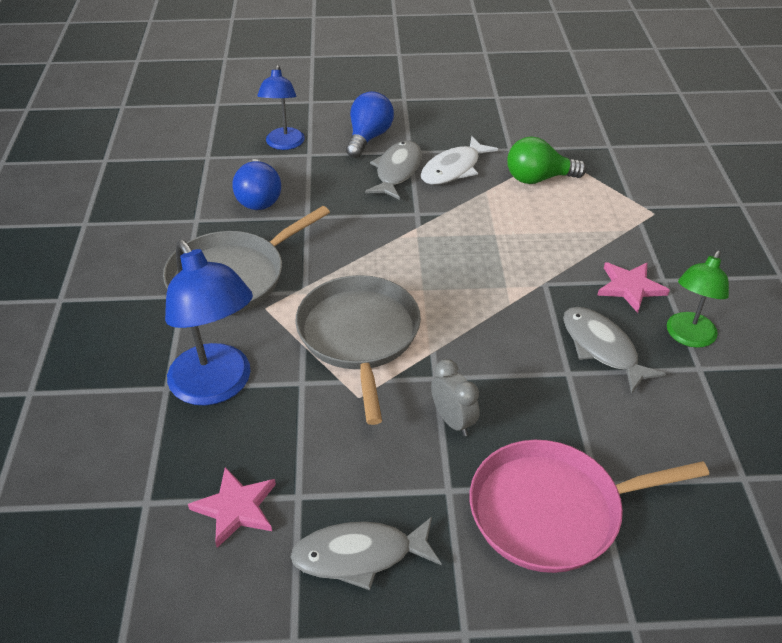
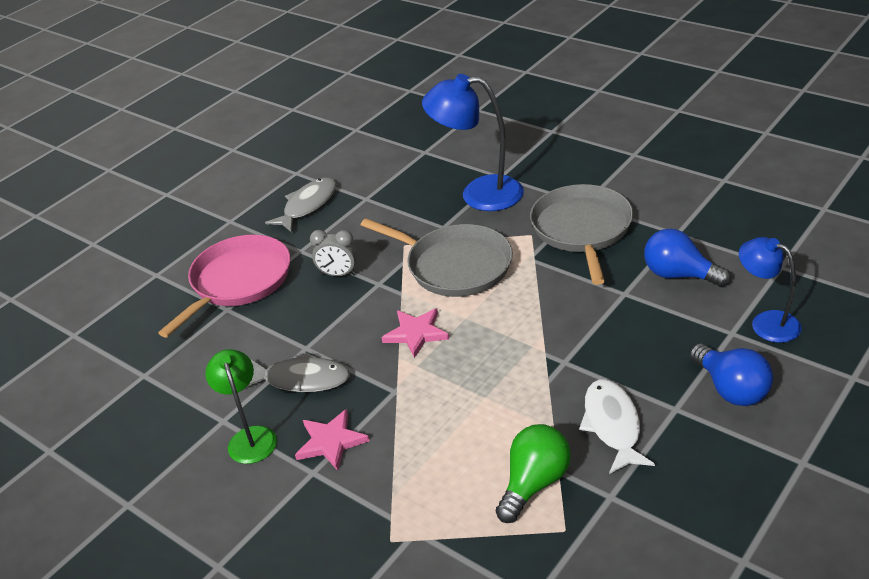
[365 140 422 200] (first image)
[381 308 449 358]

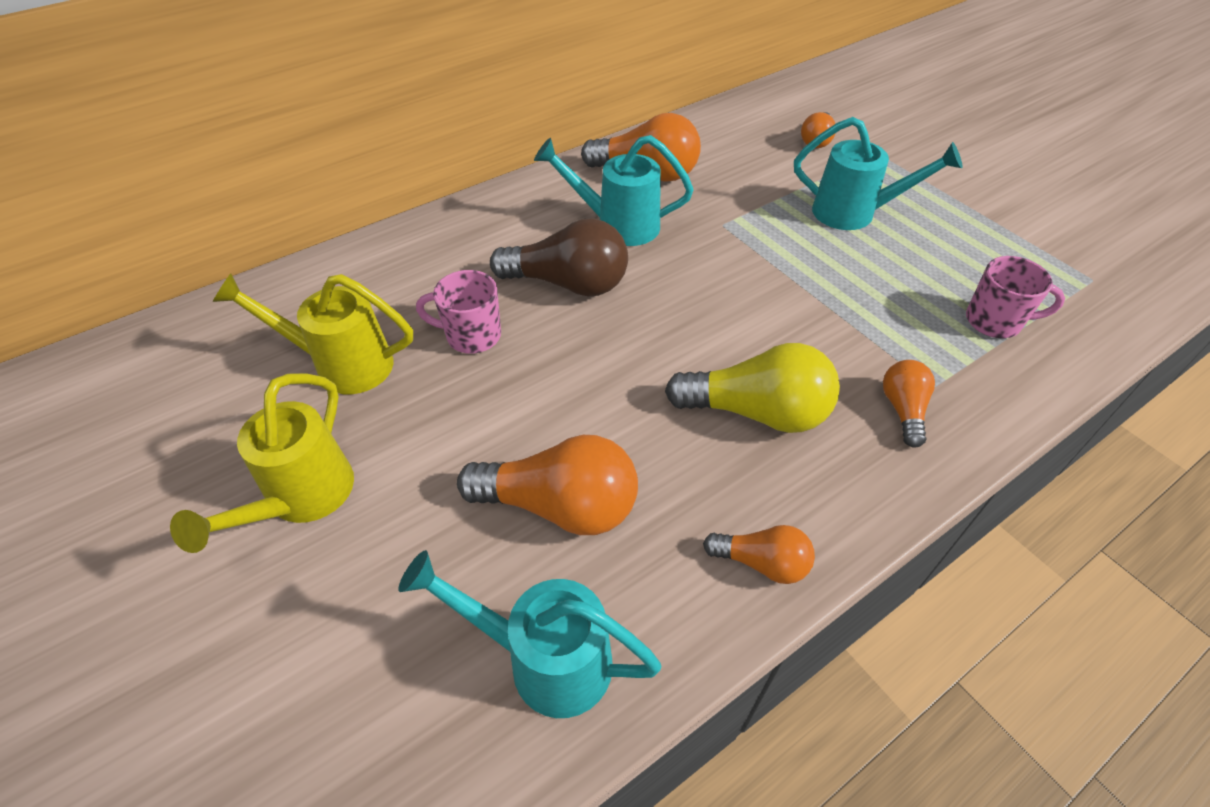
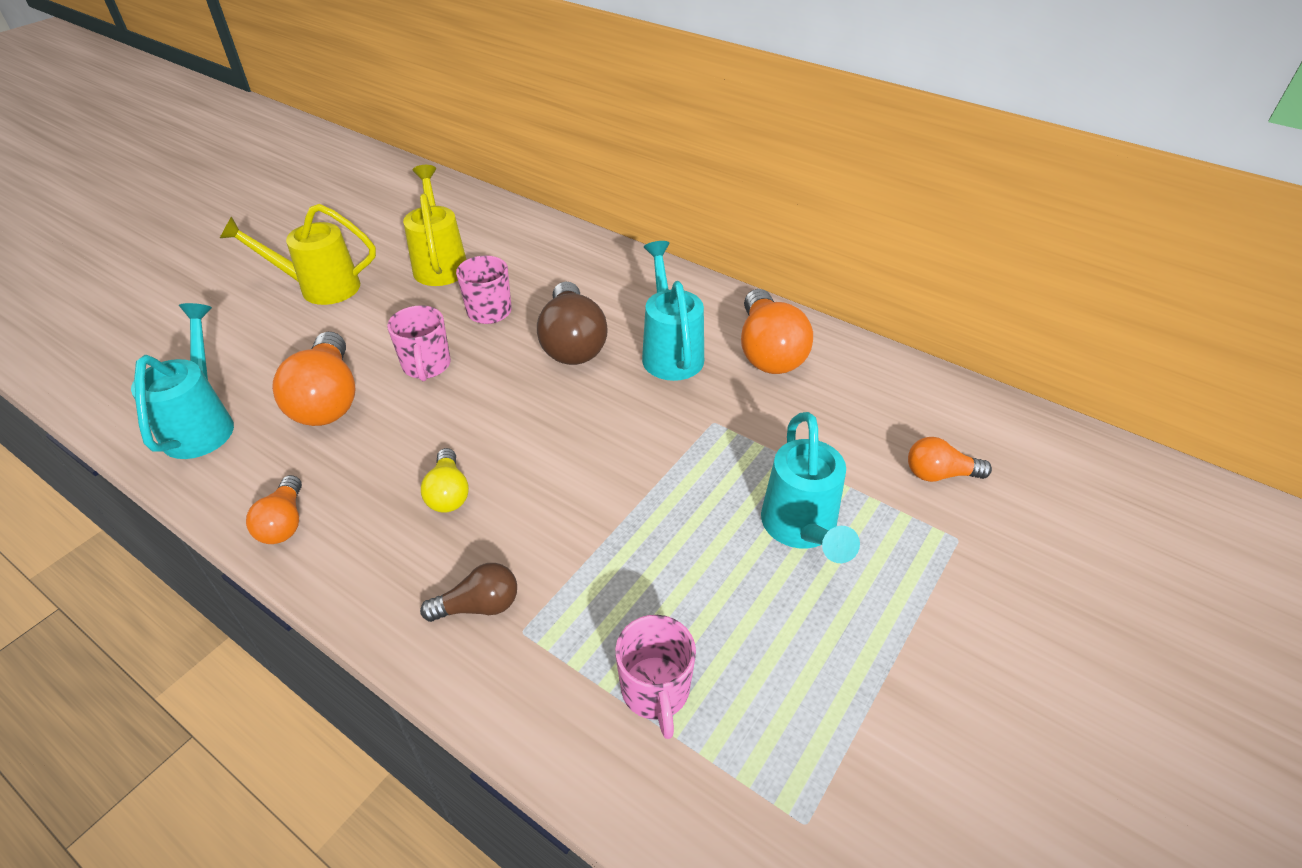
[421 448 469 513]
[420 563 517 622]
[387 305 451 381]

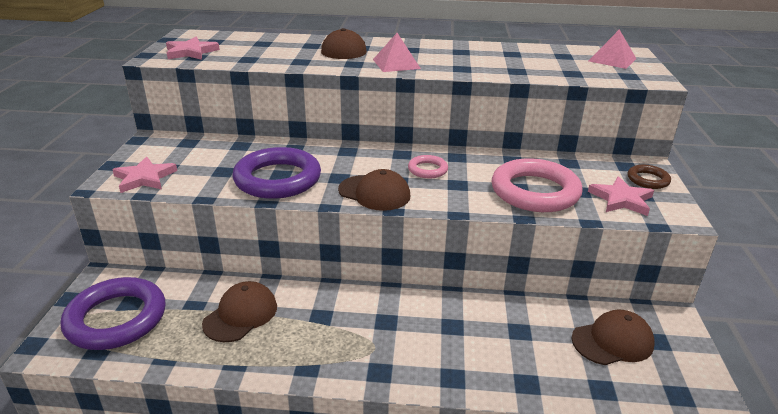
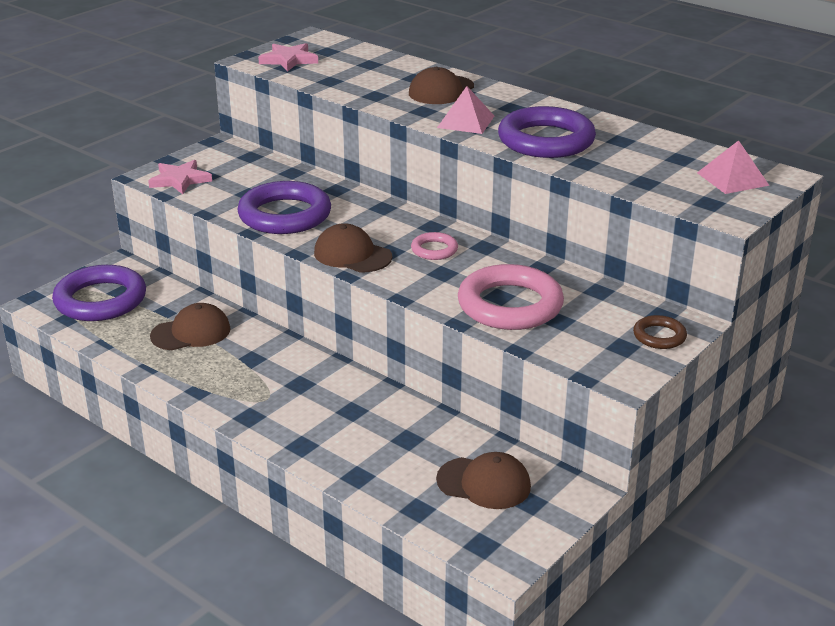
[314 223 392 273]
[588 176 654 216] (first image)
[498 106 596 158]

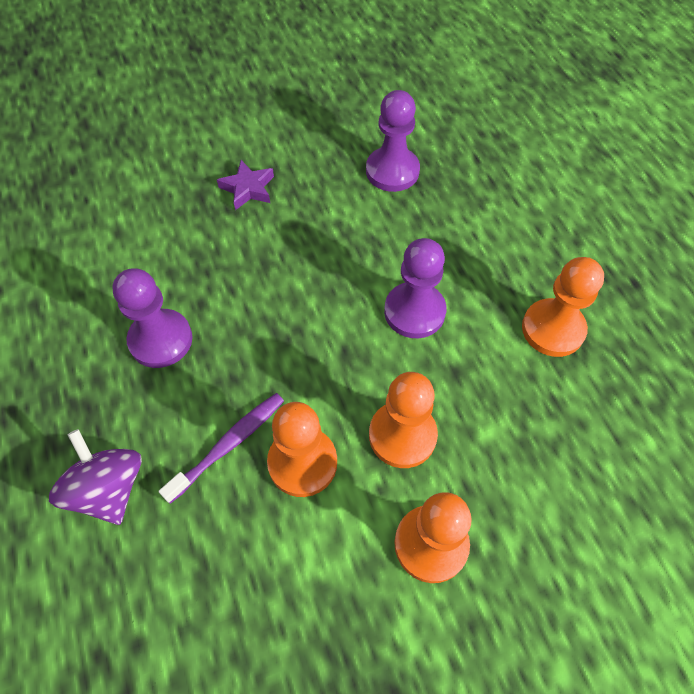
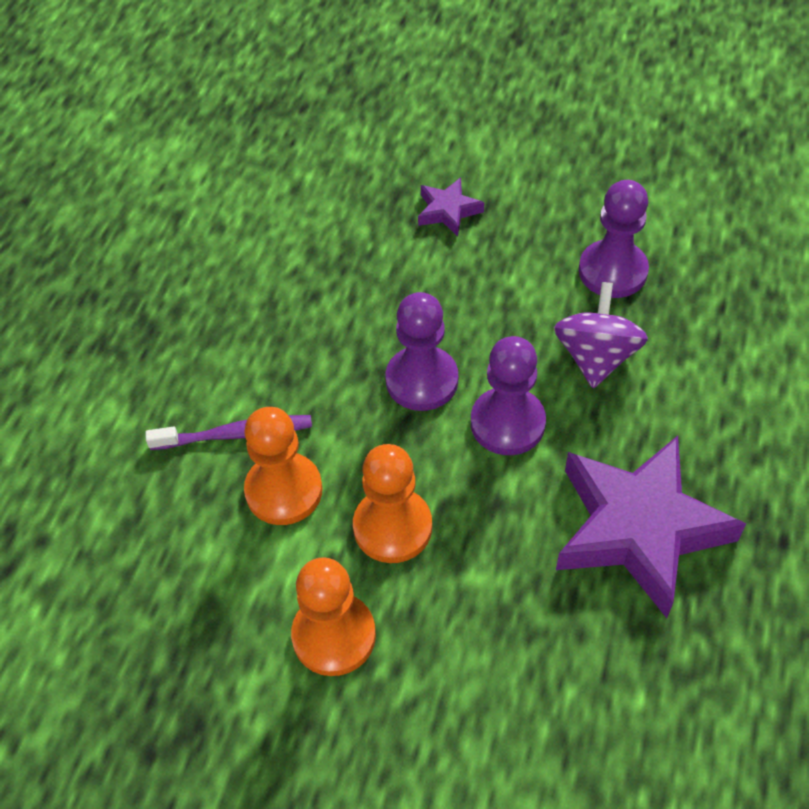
[556 436 746 618]
[386 292 458 411]
[554 282 648 388]

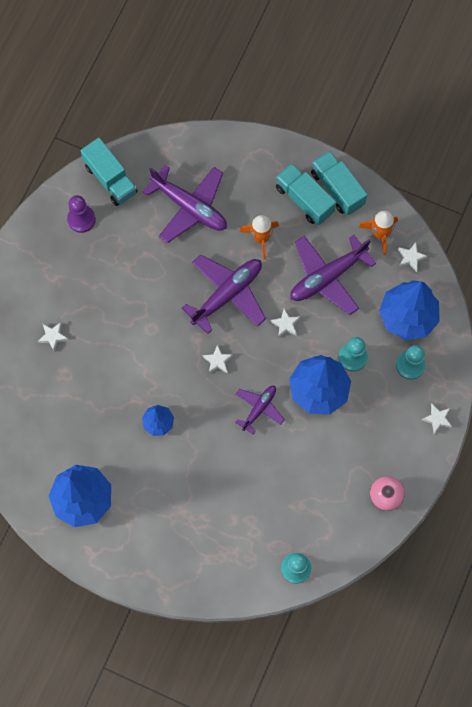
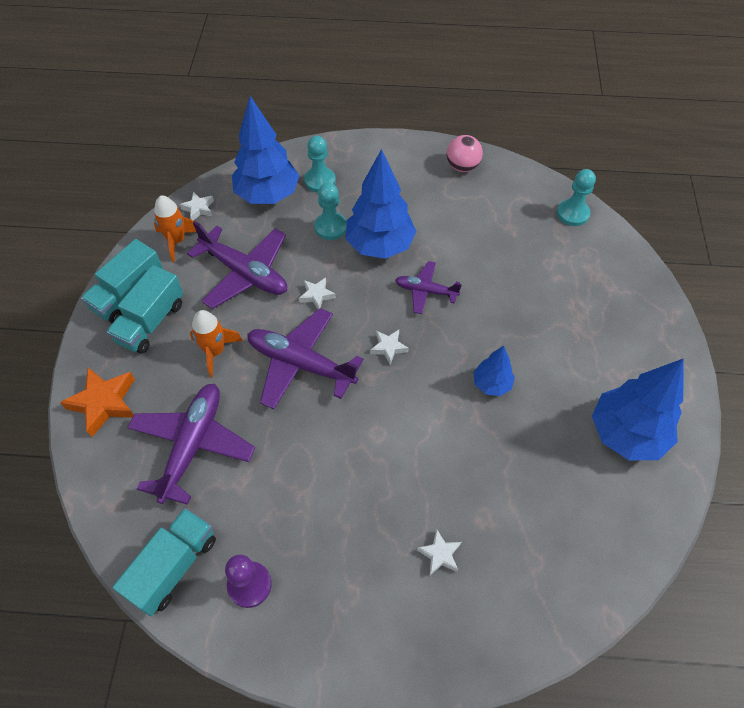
[422 404 452 434] (first image)
[60 367 135 437]

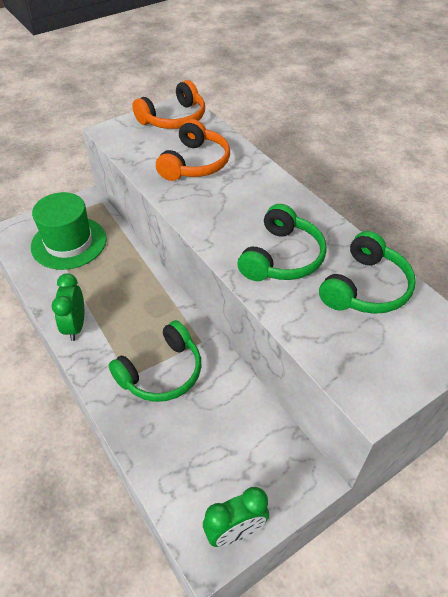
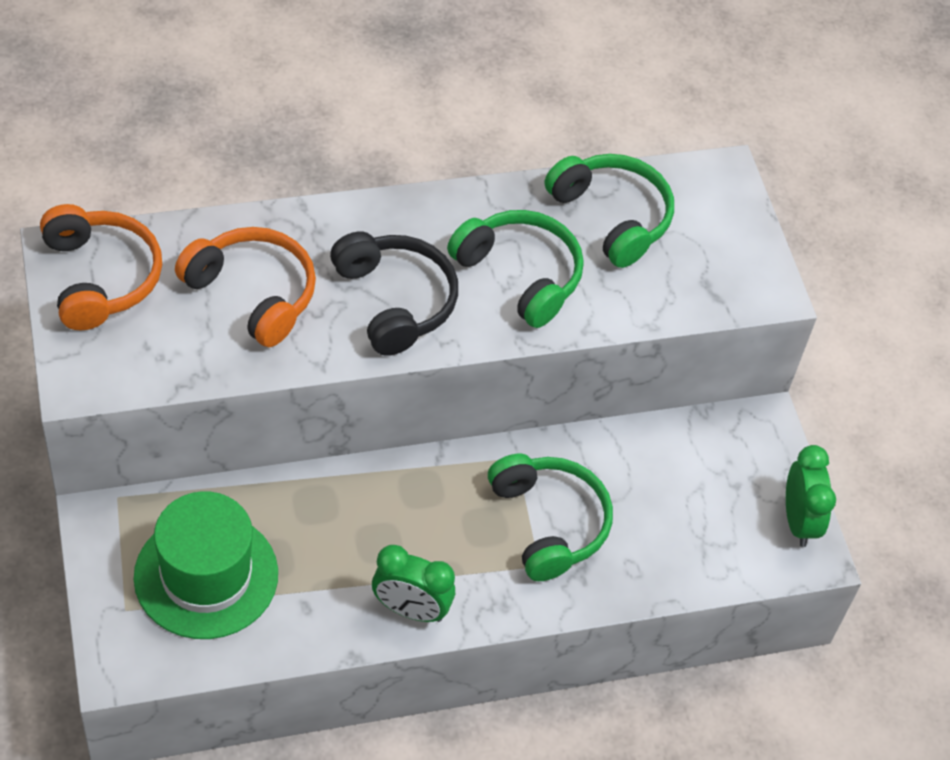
[330 231 458 356]

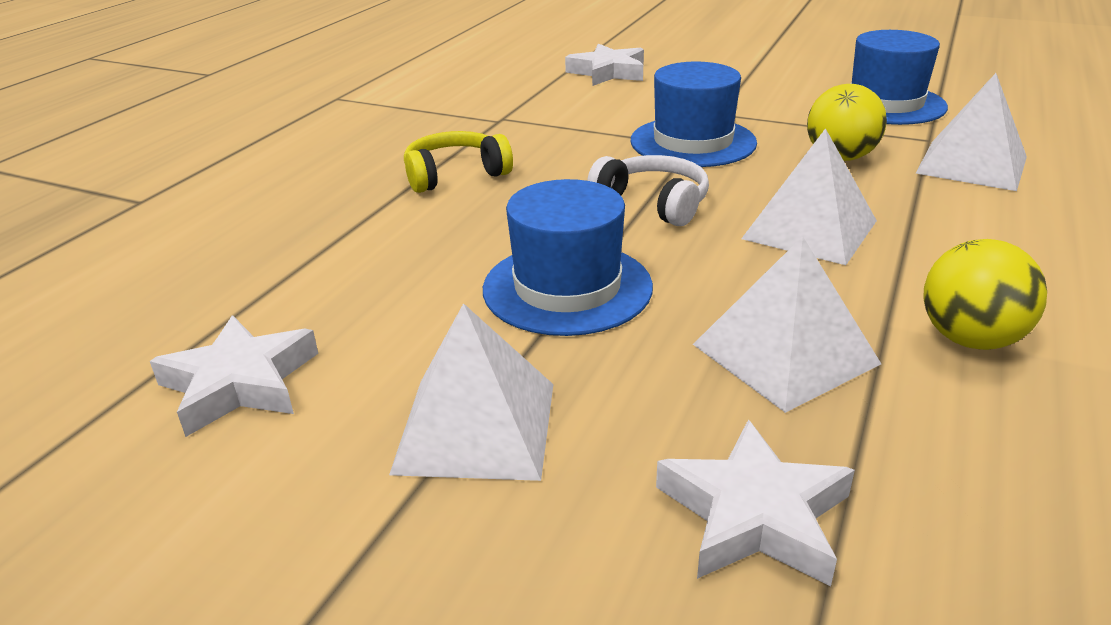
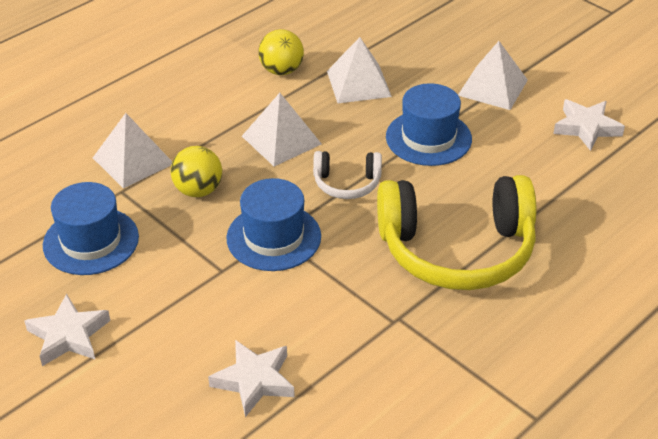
[377 175 536 290]
[313 151 382 199]
[24 294 110 366]

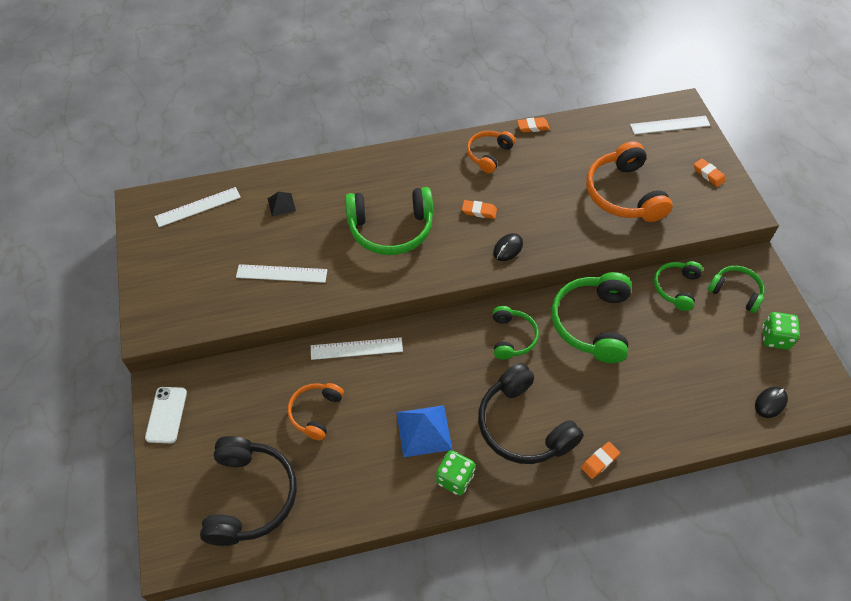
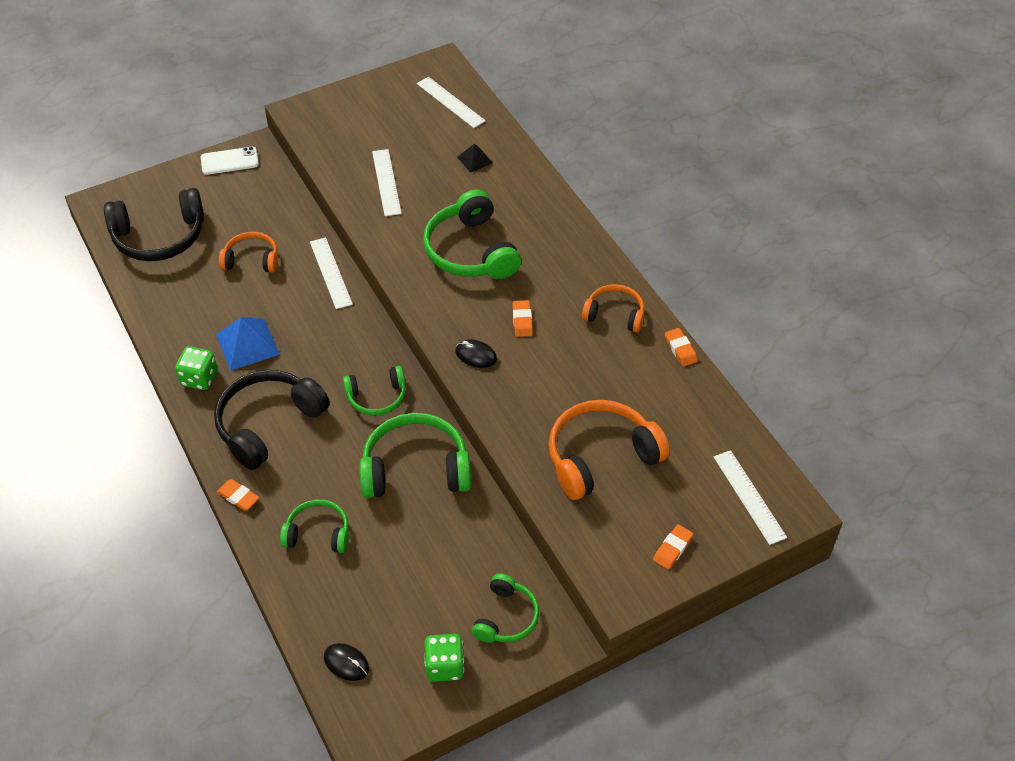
[280 499 349 553]

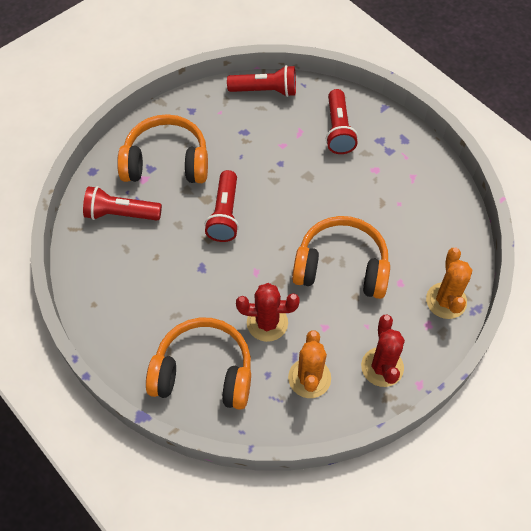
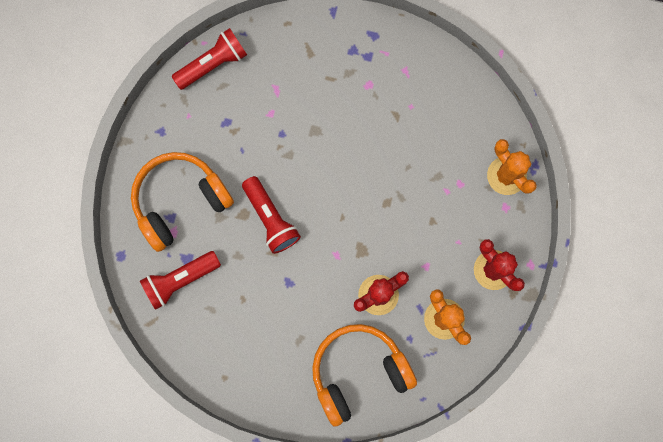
[326 89 358 154] (first image)
[292 216 390 299] (first image)

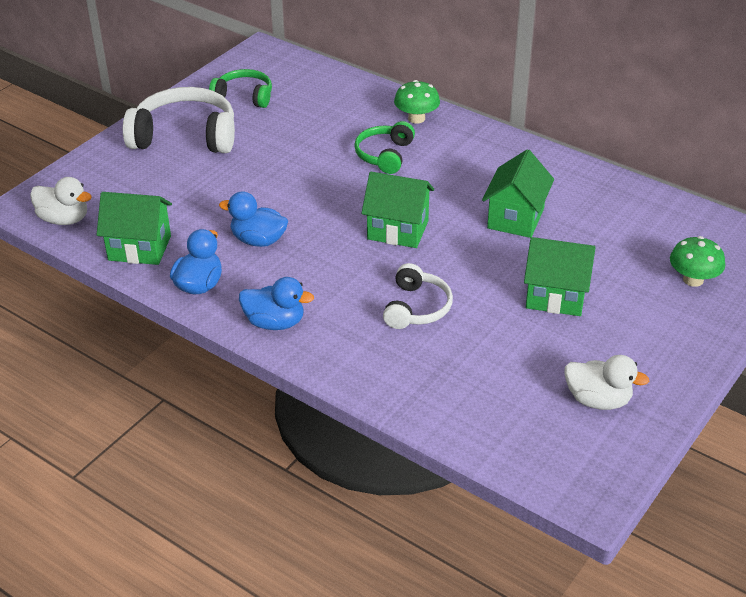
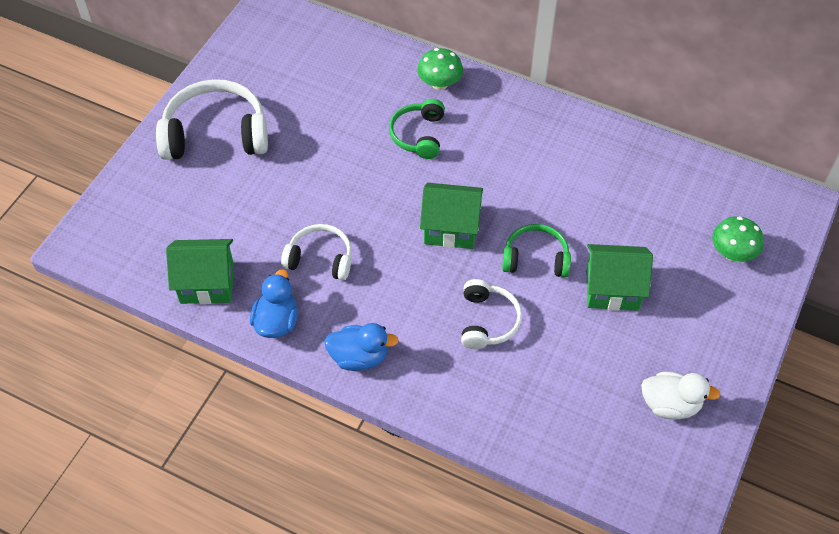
[502 224 571 278]
[482 149 554 238] (first image)
[30 177 92 225] (first image)
[281 224 352 280]

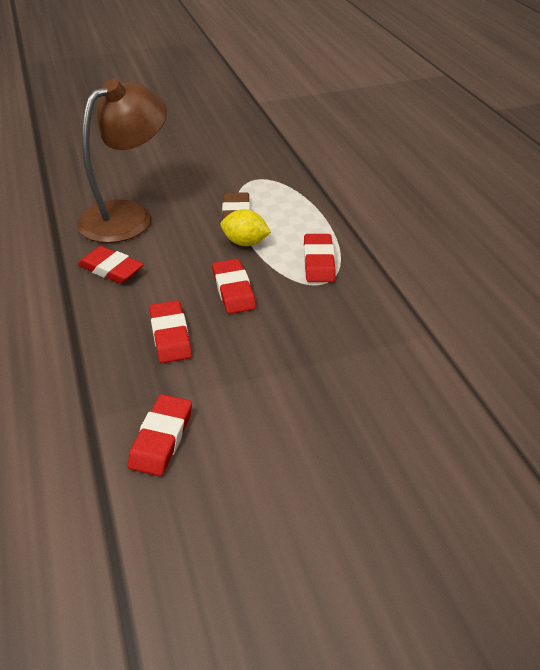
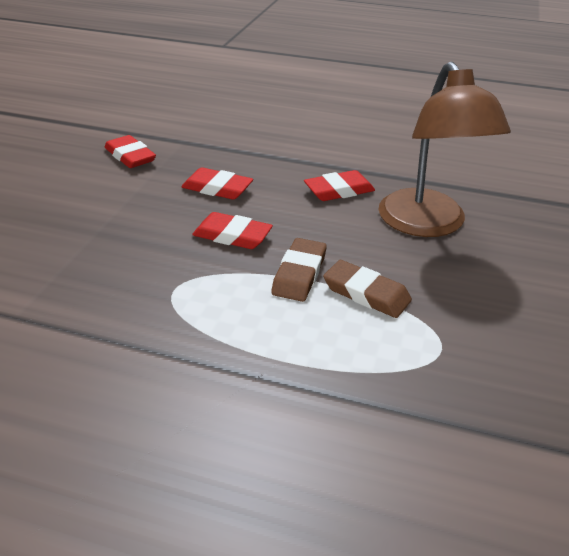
[271 238 327 302]
[304 234 335 282] (first image)

